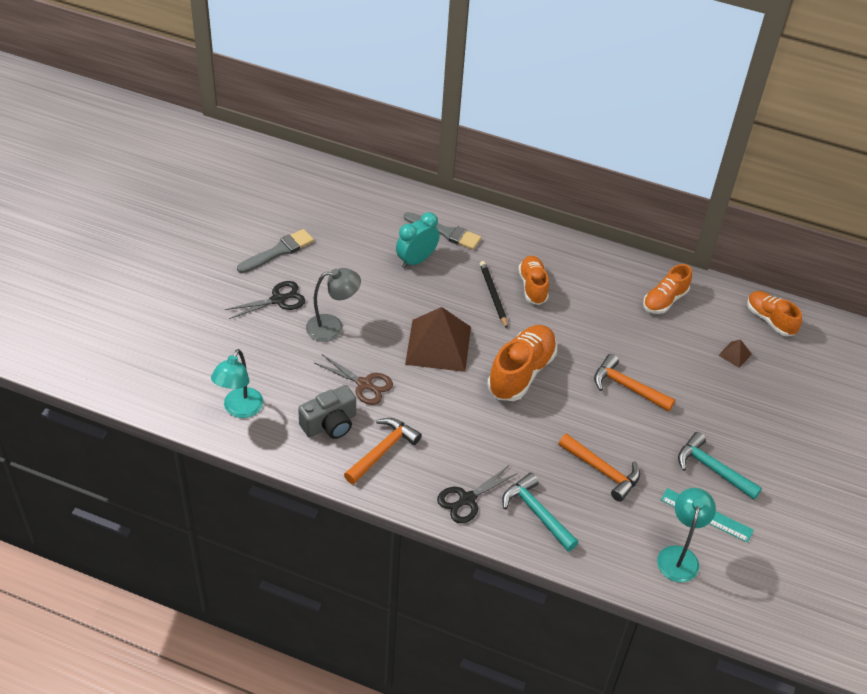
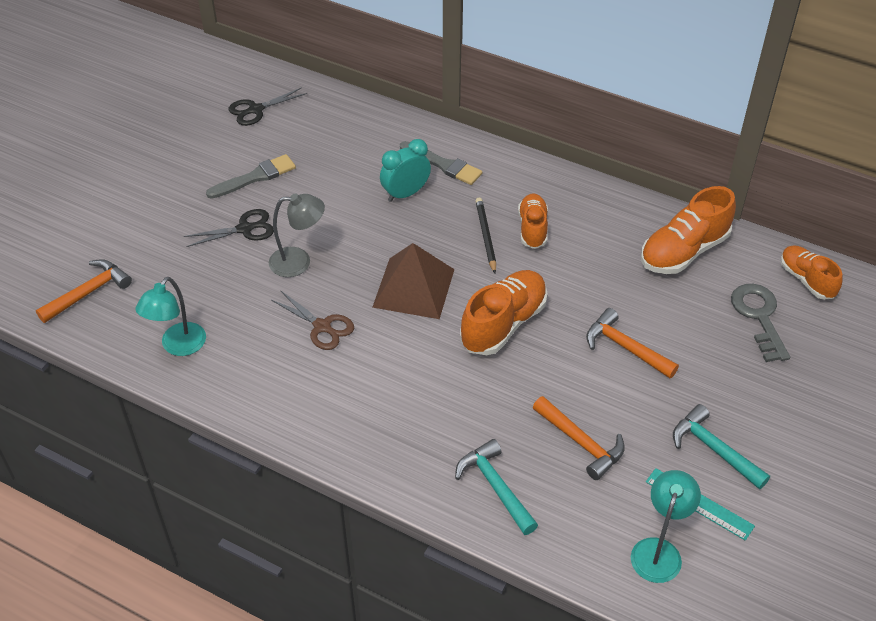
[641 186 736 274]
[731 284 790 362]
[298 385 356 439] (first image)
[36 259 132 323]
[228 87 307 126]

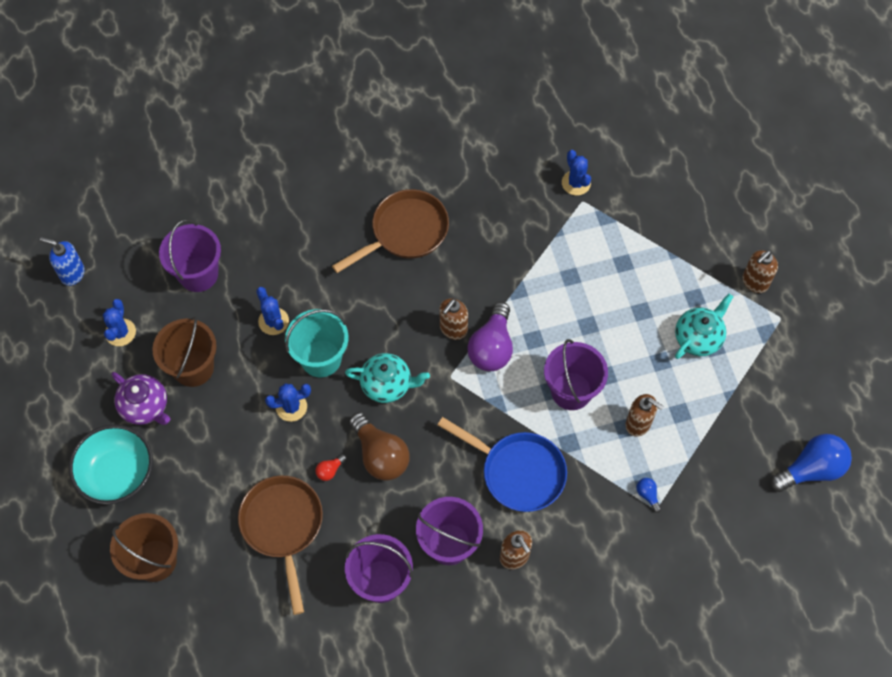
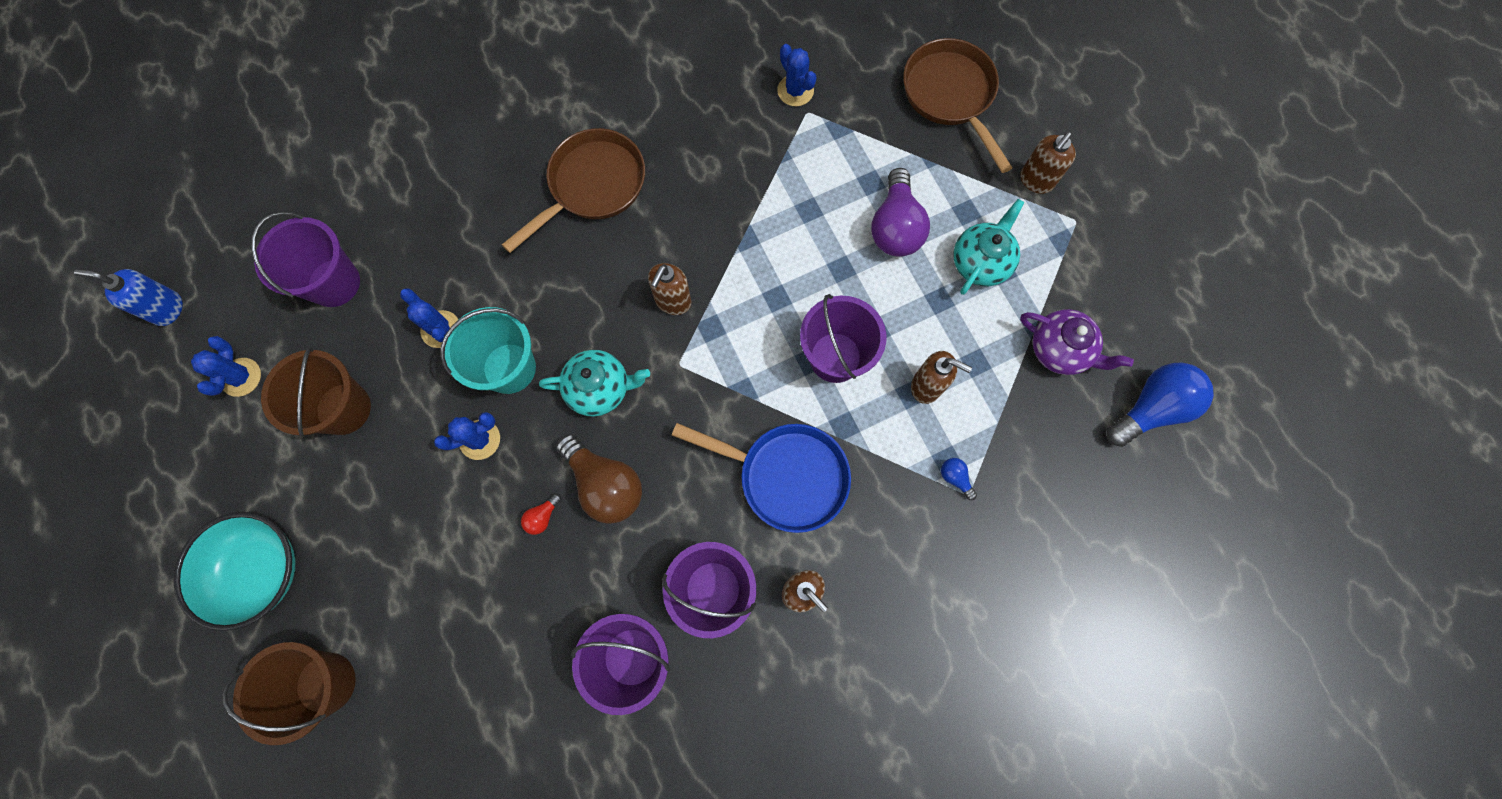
[871 168 930 256]
[1020 309 1134 375]
[903 38 1013 173]

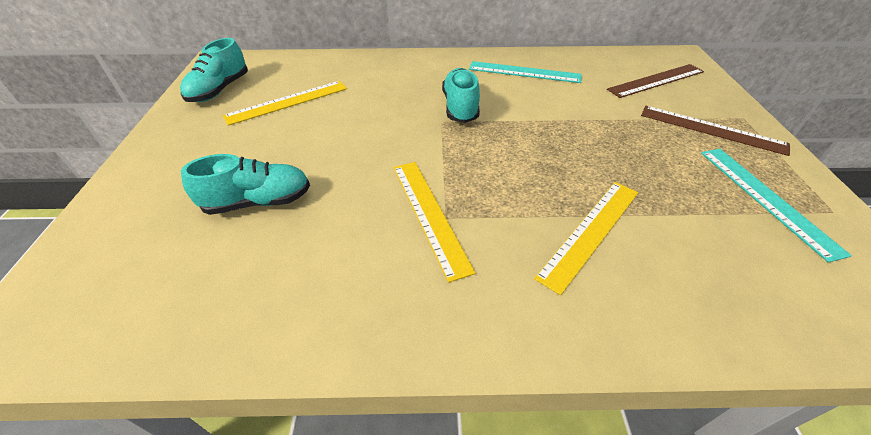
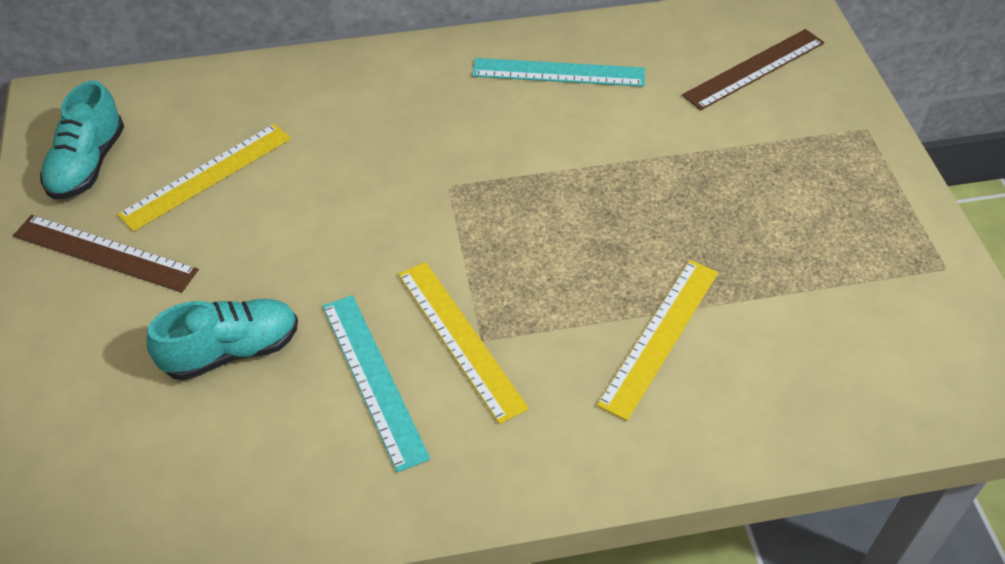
[442 68 480 123] (first image)
[13 215 199 293]
[322 295 430 473]

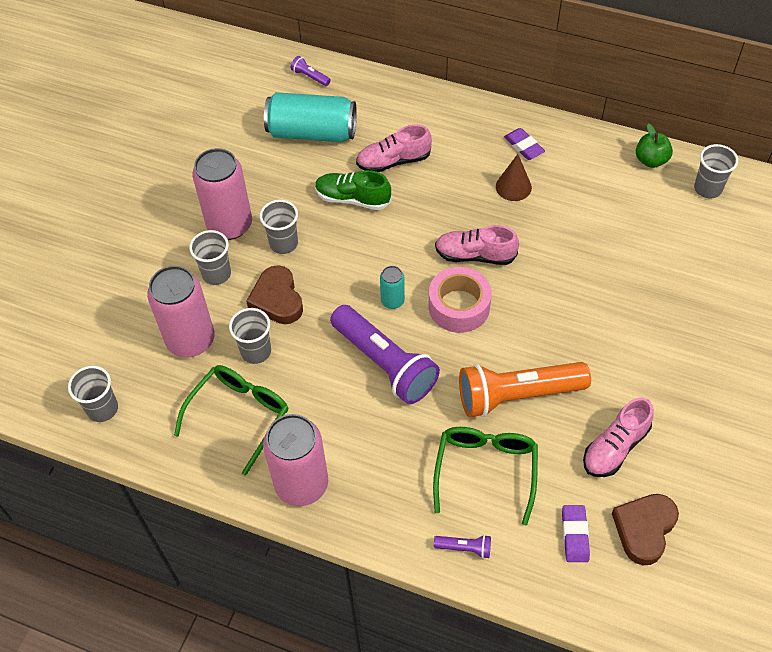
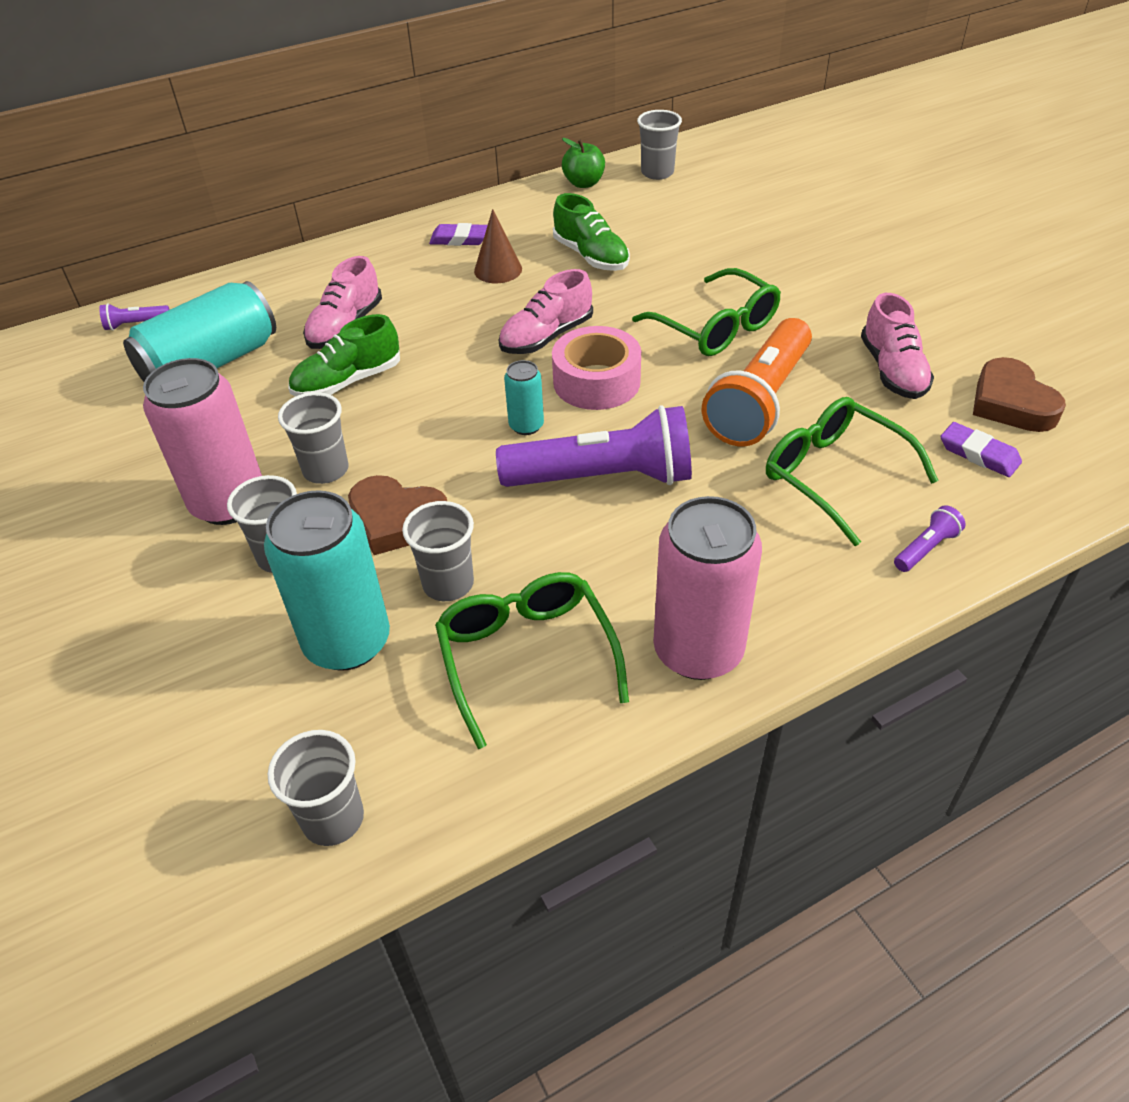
[264 490 390 671]
[553 193 630 271]
[632 268 781 356]

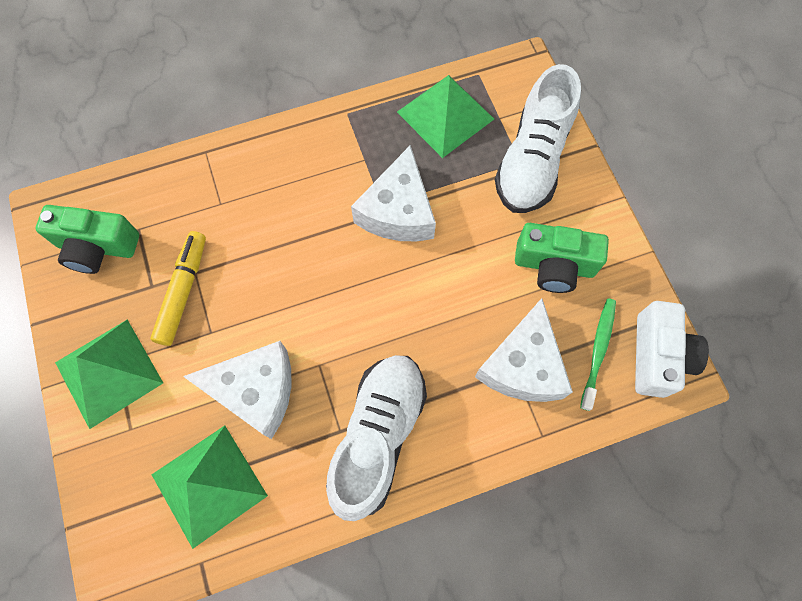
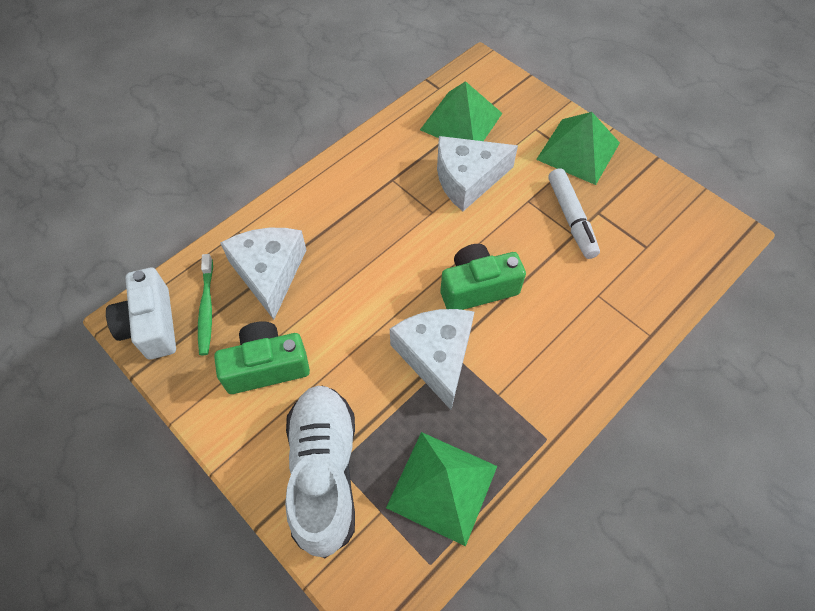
[440 244 526 310]
[548 168 600 259]
[326 355 427 521] (first image)

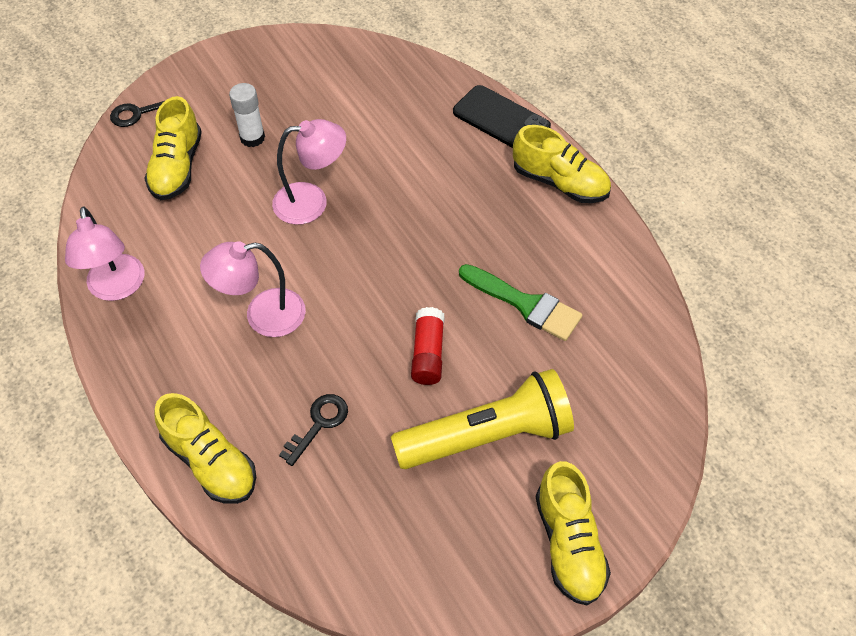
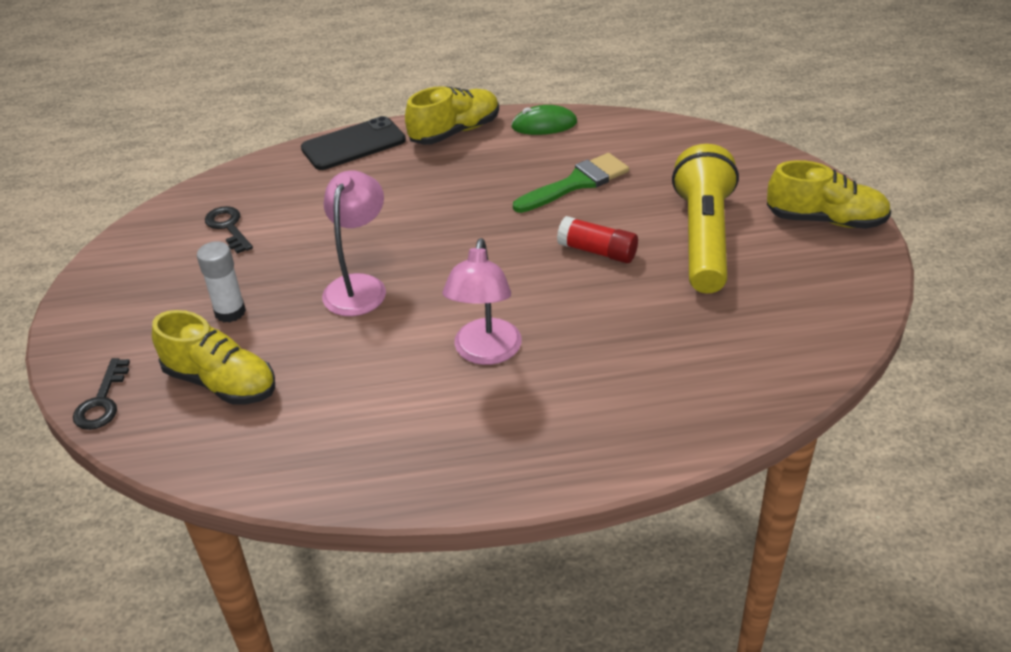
[65 206 144 301] (first image)
[154 393 256 504] (first image)
[205 206 253 254]
[511 105 577 135]

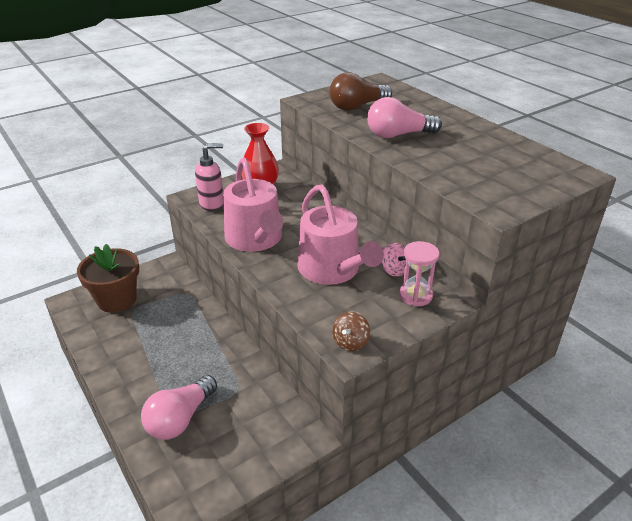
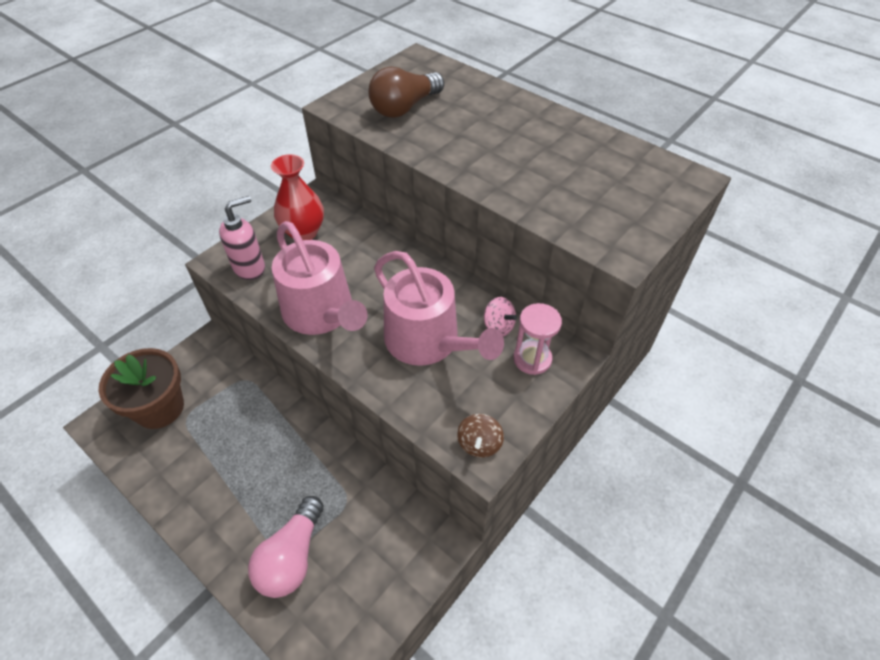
[367 97 442 138] (first image)

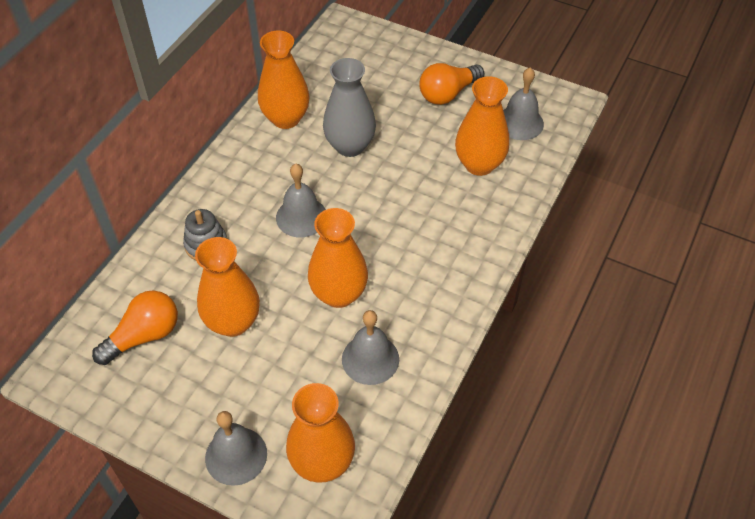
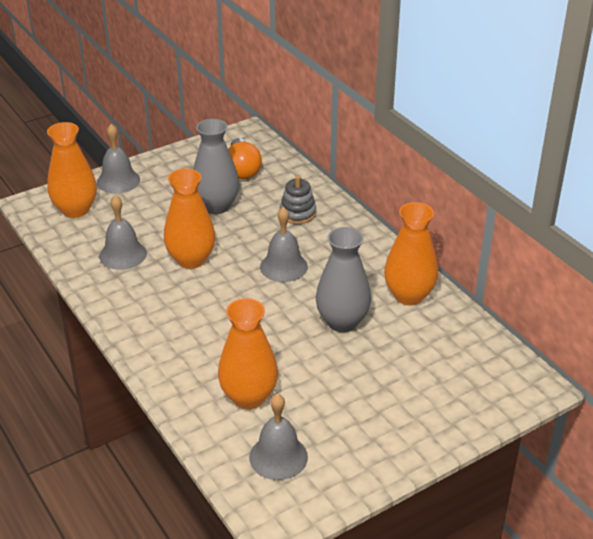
[420 63 484 105] (first image)
[193 119 239 214]

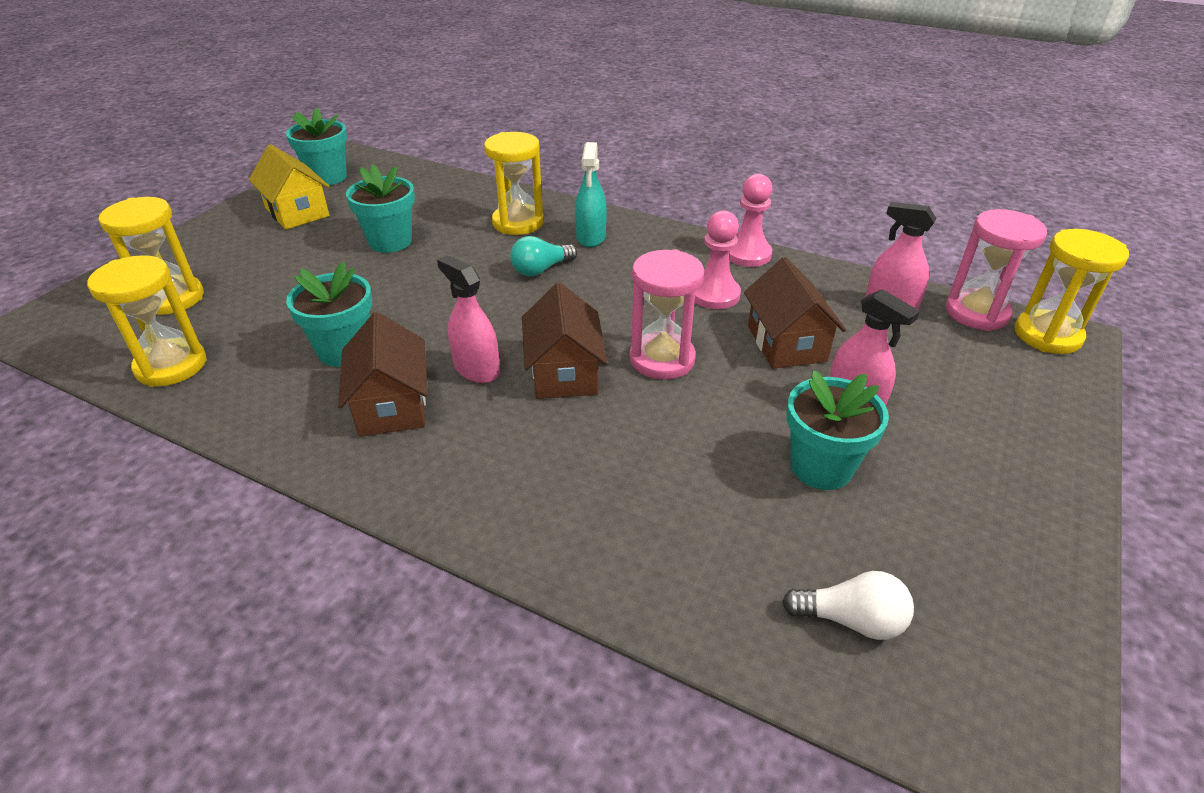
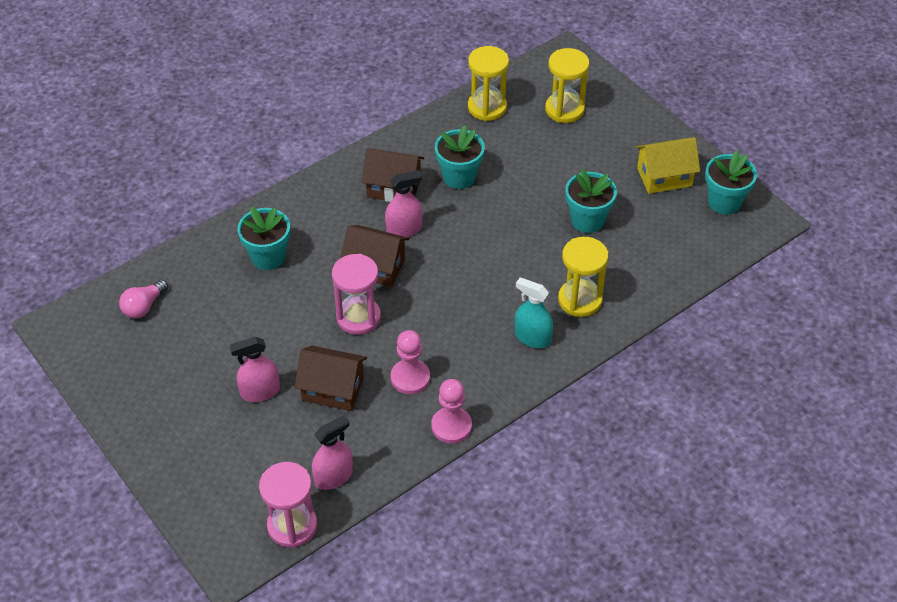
[1015 229 1129 354] (first image)
[510 236 577 276] (first image)
[237 207 290 270]
[119 279 168 319]

